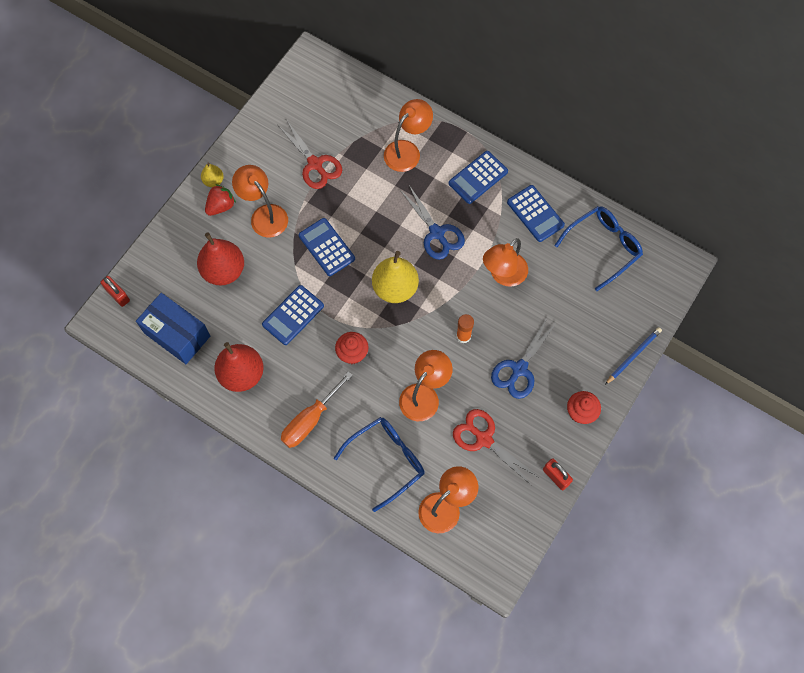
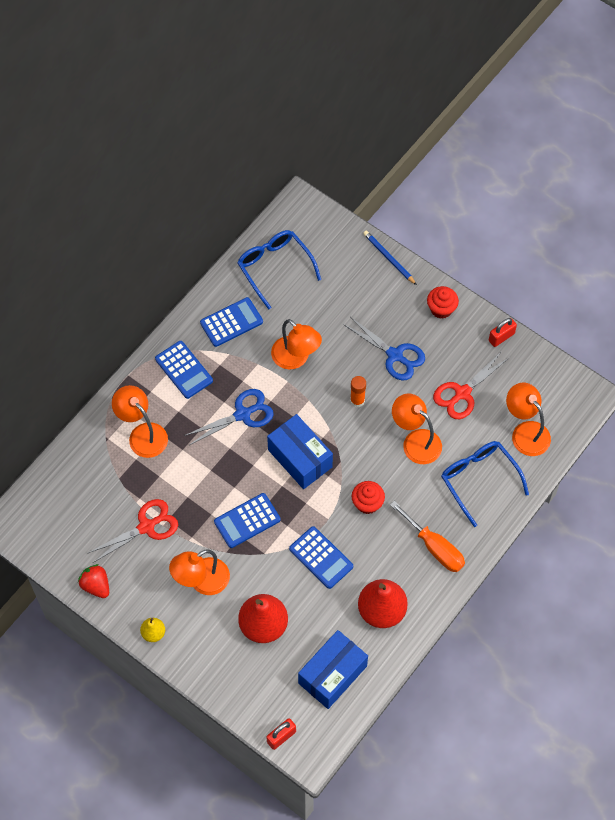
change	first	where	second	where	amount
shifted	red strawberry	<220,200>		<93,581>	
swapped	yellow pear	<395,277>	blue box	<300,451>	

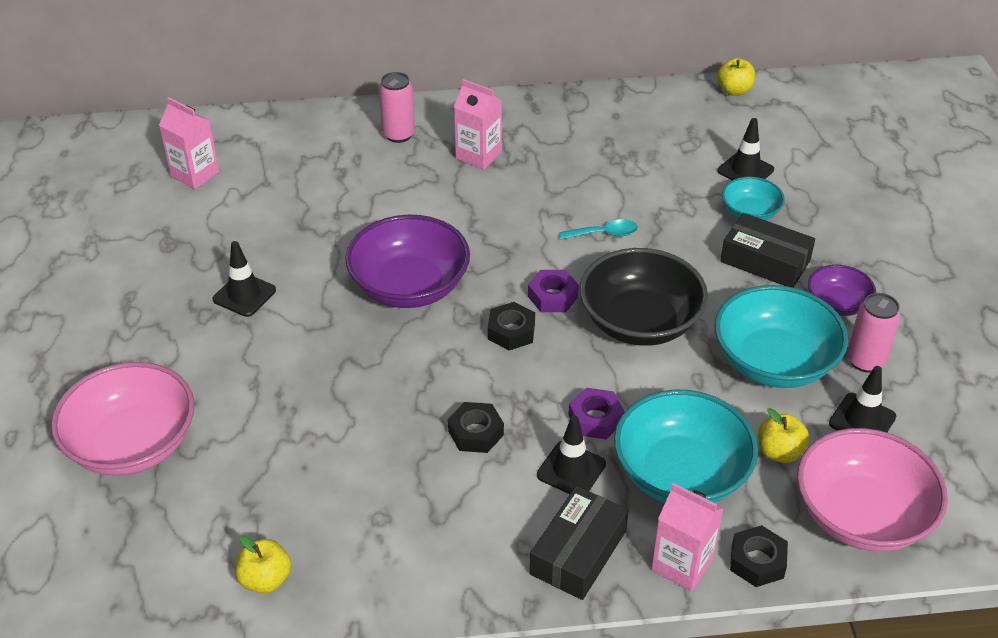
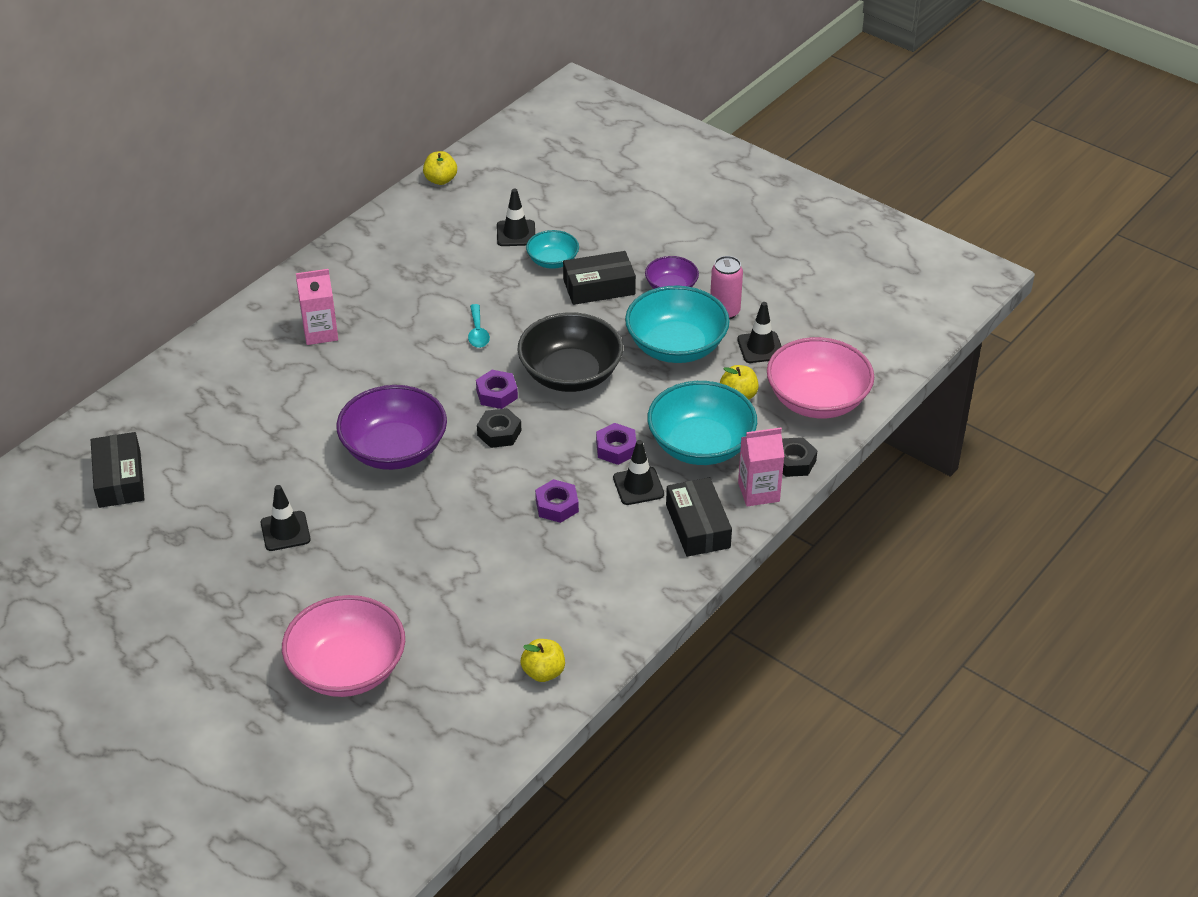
change	first	where	second	where	amount
swapped	pink carton	<189,143>	black box	<118,470>	
rotated	turquoise spoon	<598,229>		<479,326>	135 degrees clockwise
repainted	black nut	<476,427>	purple nut	<557,501>	
gone	pink can	<397,107>			

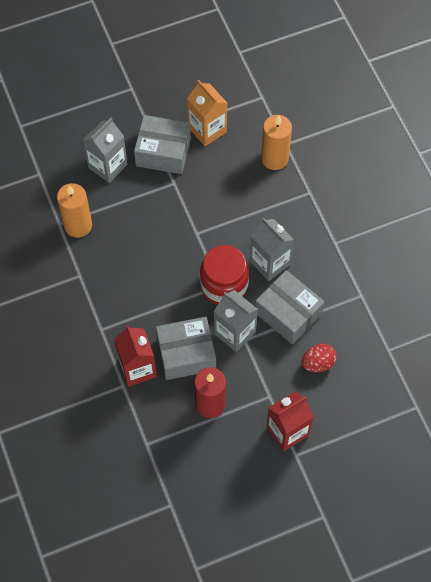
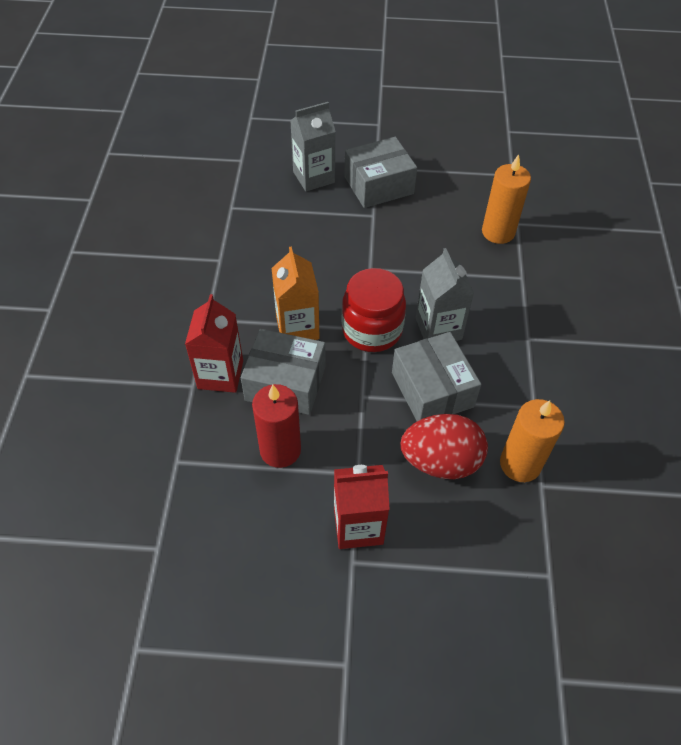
change	first	where	second	where	amount
shifted	orange carton	<207,113>		<295,293>	
rotated	grey box	<162,144>		<380,172>	60 degrees counterclockwise
scaled	red egg	<319,357>		<444,446>	x1.65
shifted	orange candle	<74,210>		<532,440>	
gone	grey carton	<236,321>			

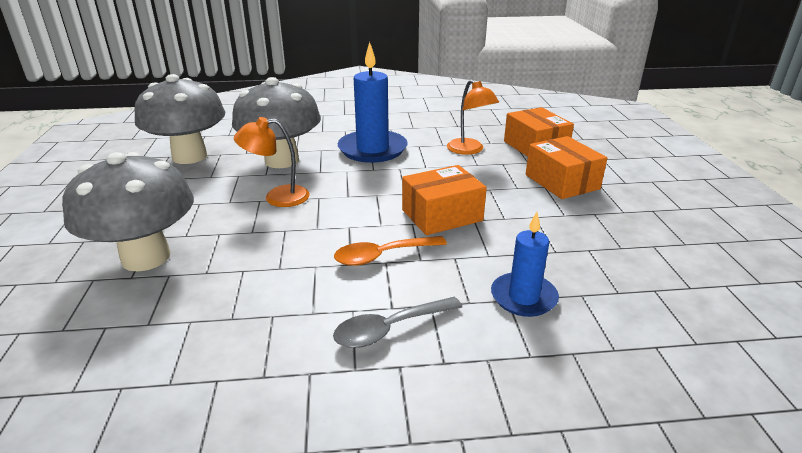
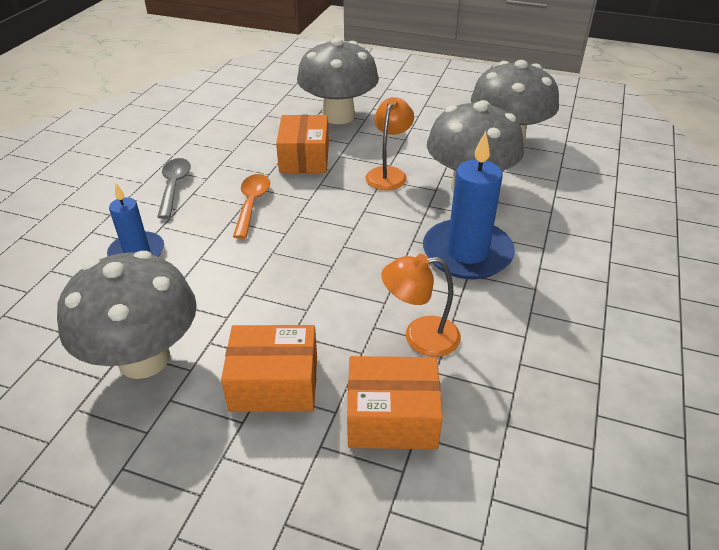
change	first	where	second	where	amount
new			grey mushroom	<127,315>	
shifted	orange box	<444,200>		<302,144>	

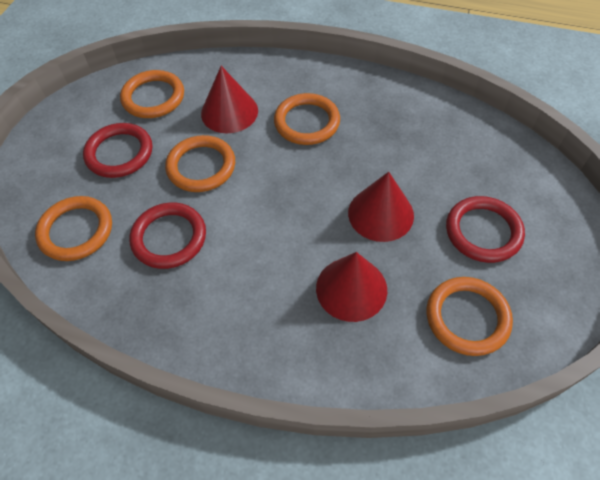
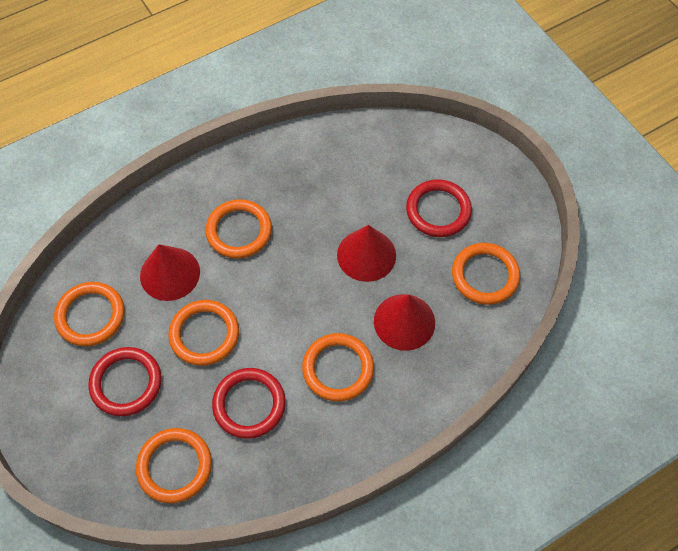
change	first	where	second	where	amount
new			orange ring	<338,367>	

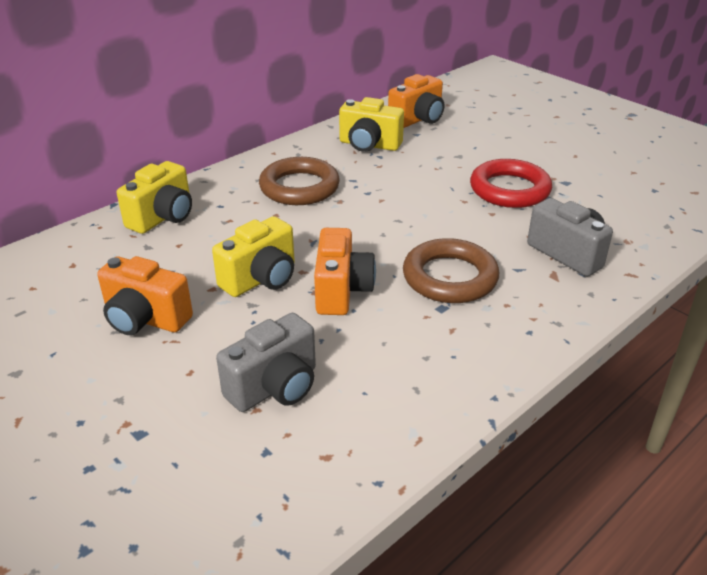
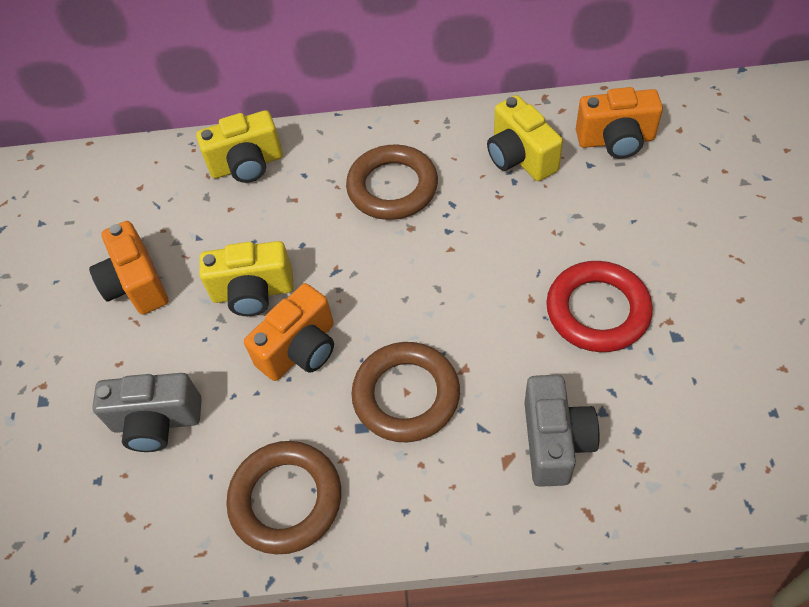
change	first	where	second	where	amount
new			brown ring	<283,497>	

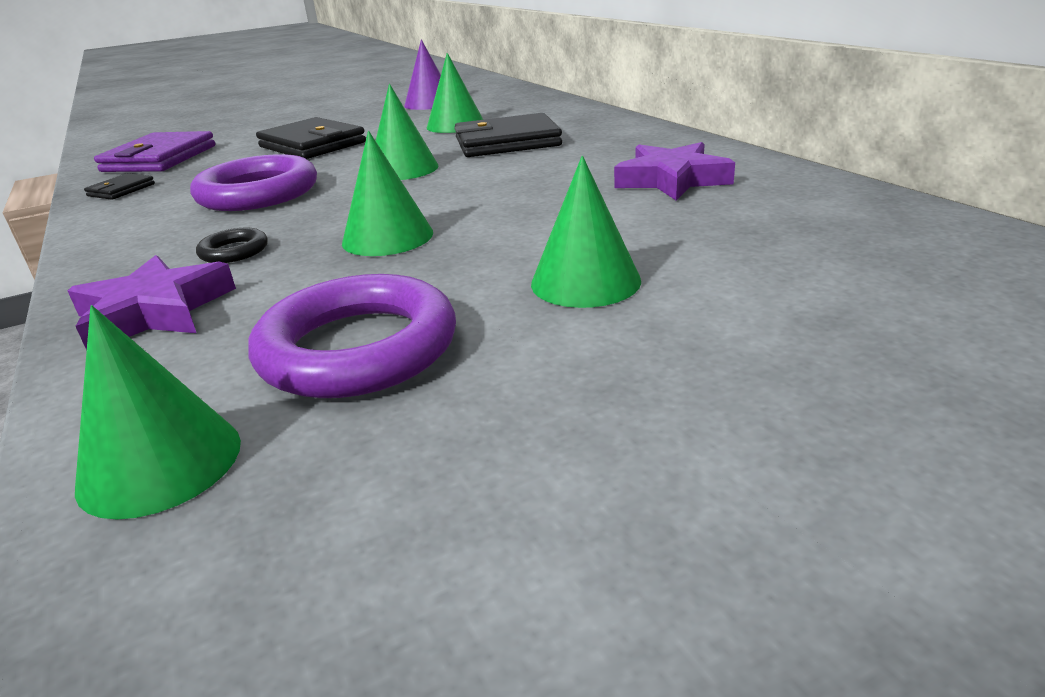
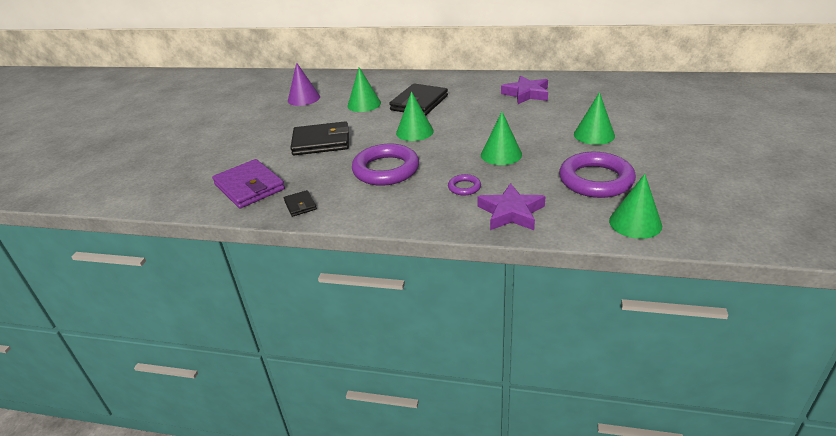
change	first	where	second	where	amount
repainted	black ring	<232,245>	purple ring	<464,184>	

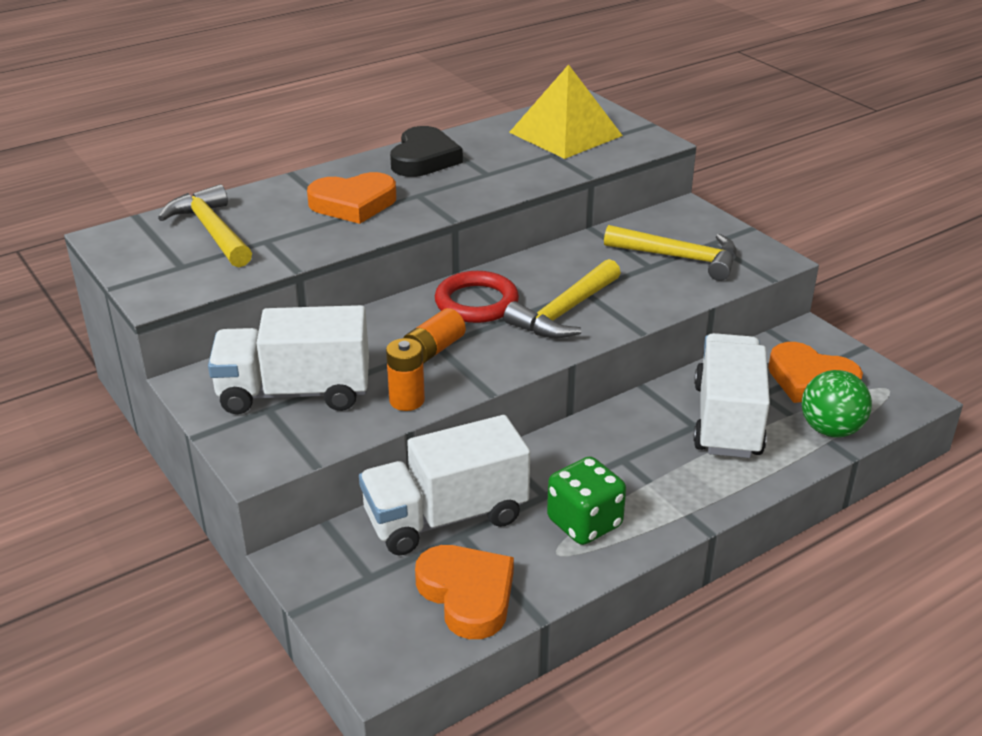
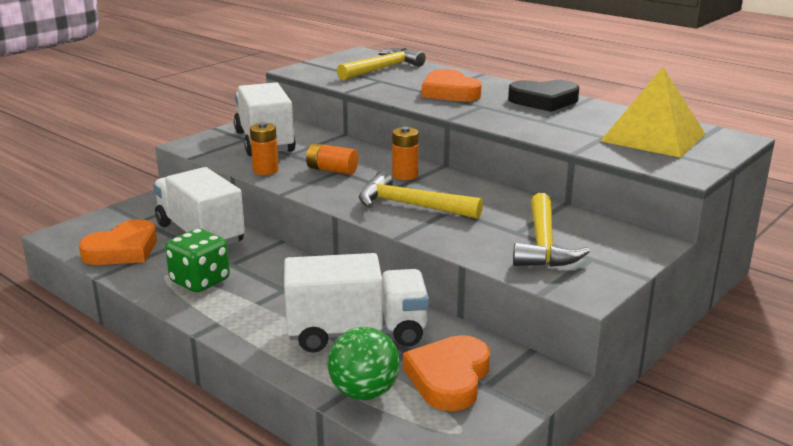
change	first	where	second	where	amount
swapped	red ring	<477,297>	orange battery	<405,153>	

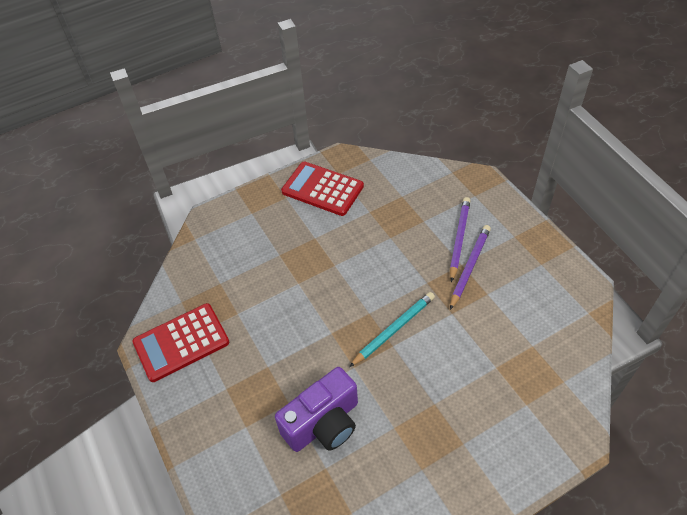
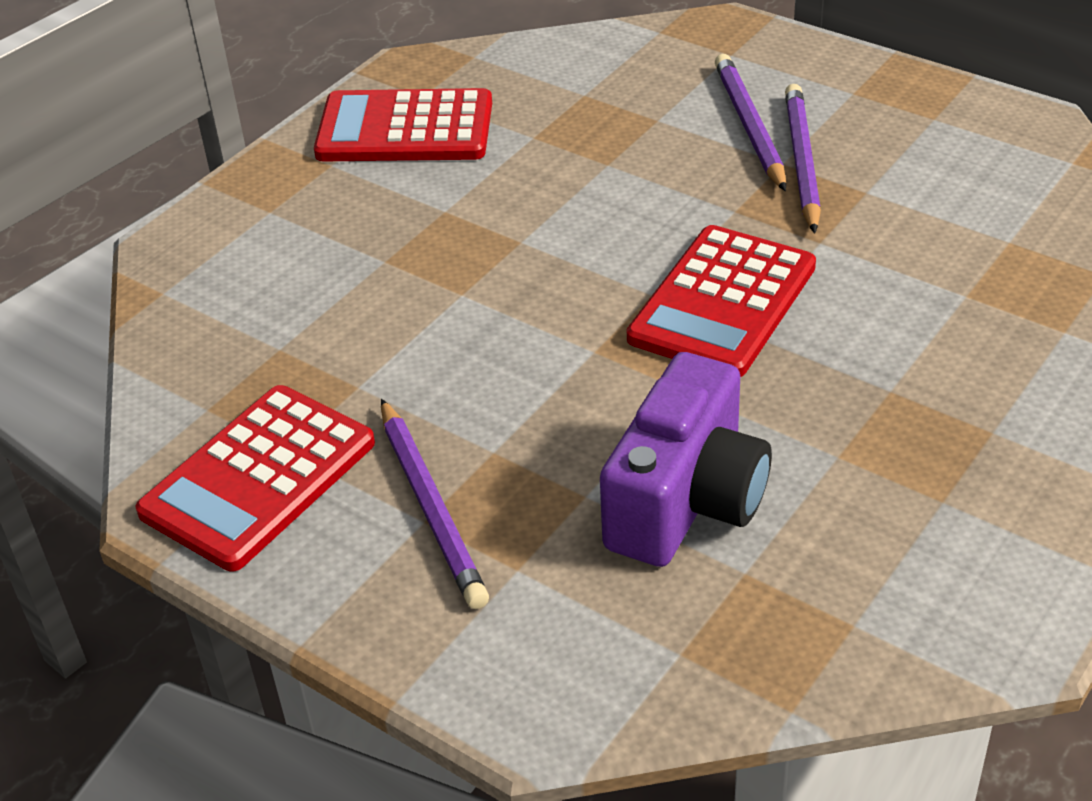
change	first	where	second	where	amount
new			purple pencil	<435,504>	
swapped	turquoise pencil	<392,329>	red calculator	<721,301>	

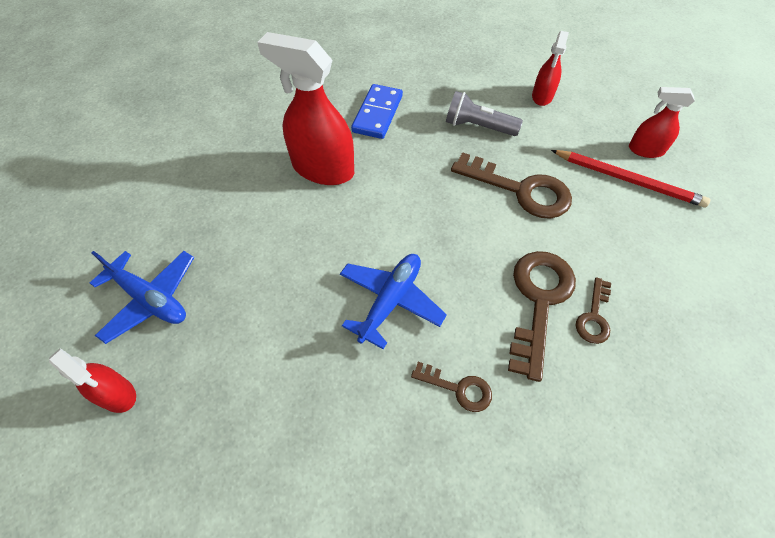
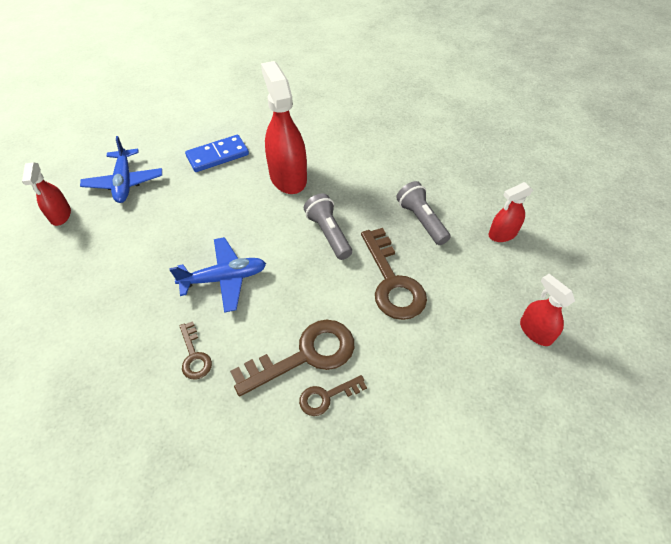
change	first	where	second	where	amount
shifted	blue domino	<377,111>		<217,153>	
new			grey flashlight	<328,226>	
gone	red pencil	<630,178>			

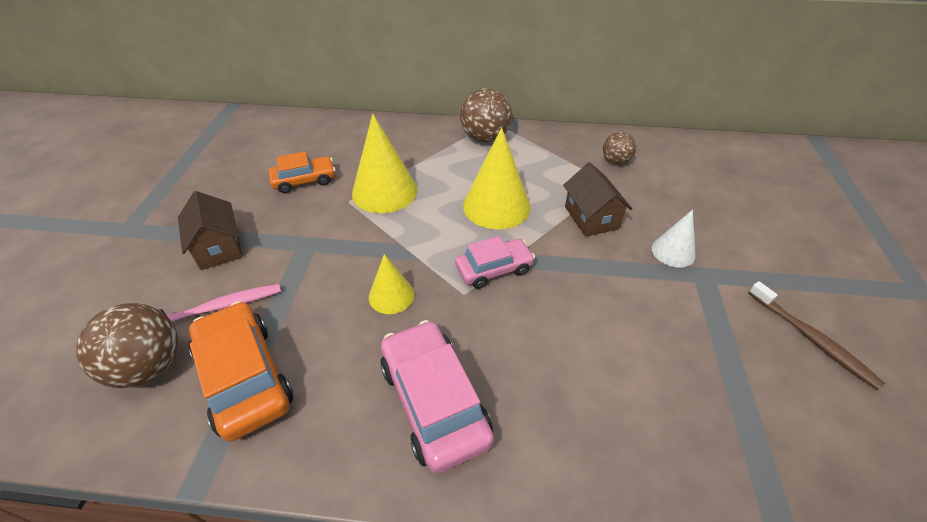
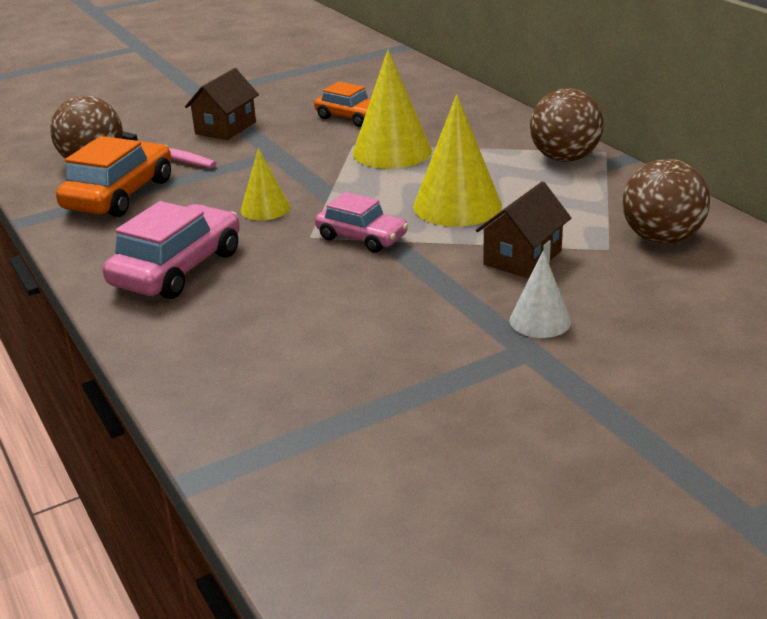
change	first	where	second	where	amount
scaled	brown ball	<620,148>		<666,201>	x1.70
gone	brown toothbrush	<817,335>			

